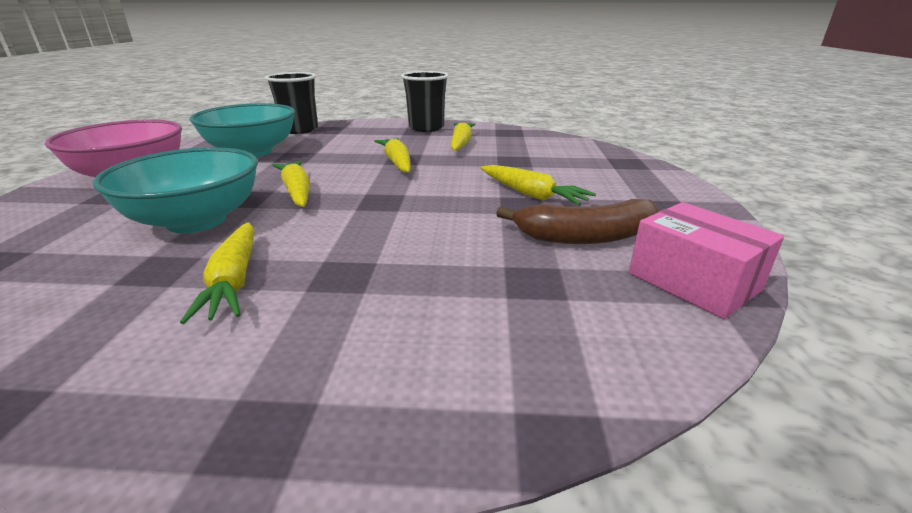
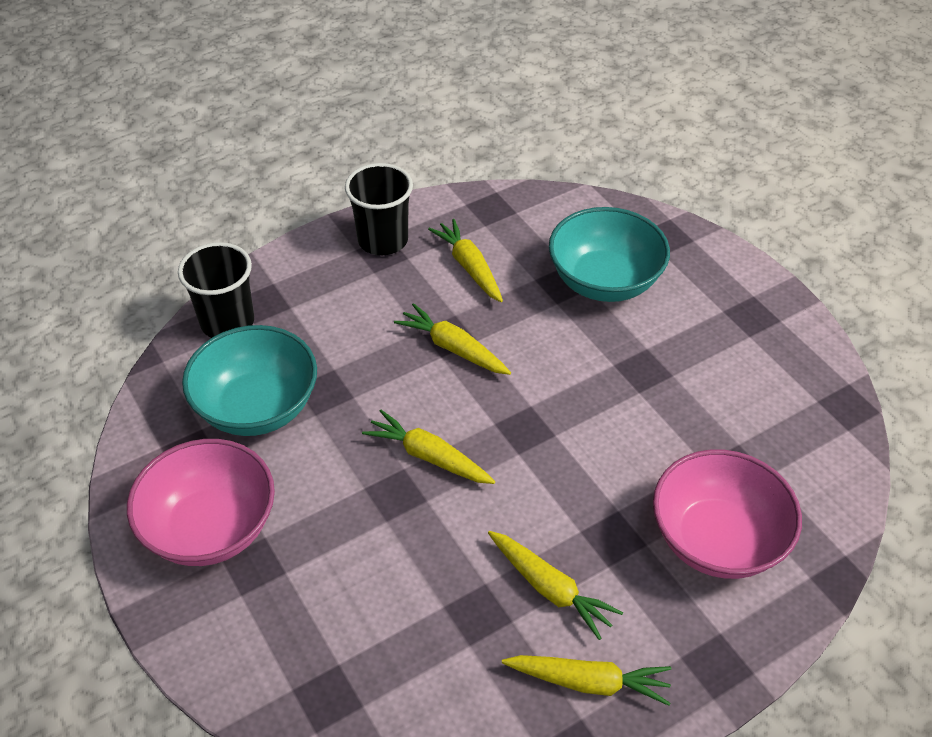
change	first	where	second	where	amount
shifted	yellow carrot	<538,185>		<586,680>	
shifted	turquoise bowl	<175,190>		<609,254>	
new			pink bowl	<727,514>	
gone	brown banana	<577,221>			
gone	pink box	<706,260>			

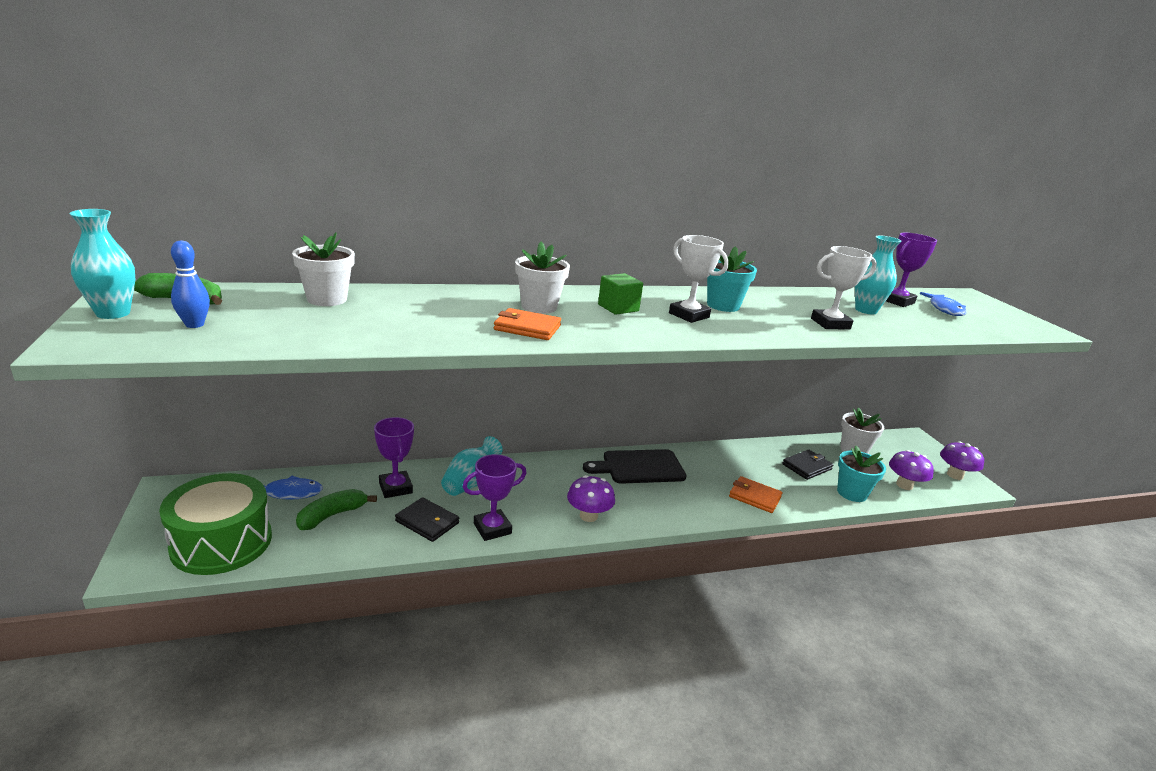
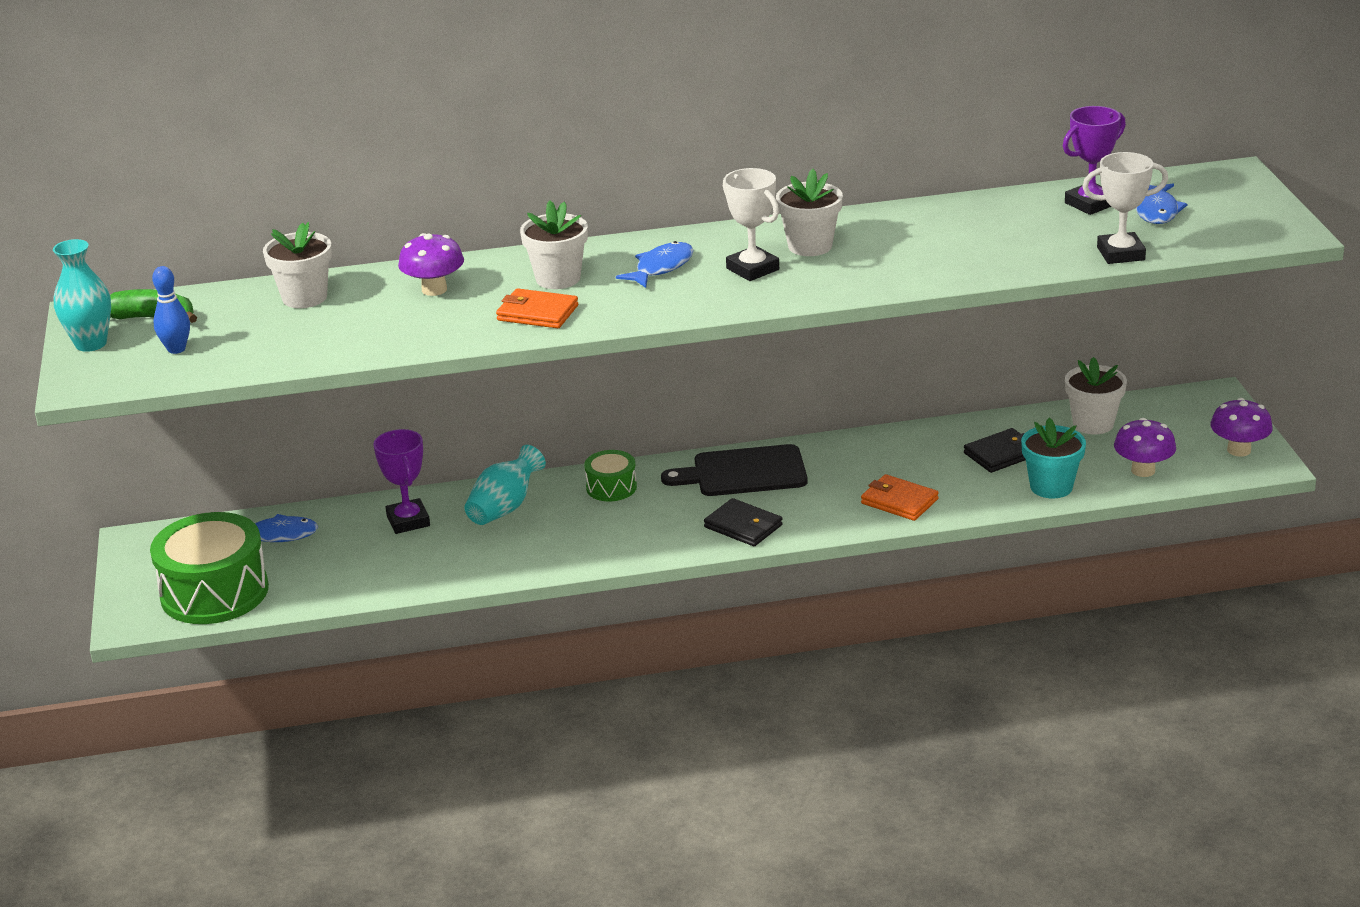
change	first	where	second	where	amount
shifted	purple mushroom	<591,498>		<431,264>	
new			green drum	<610,475>	
swapped	green cube	<620,294>	blue fish	<654,264>	
shifted	black wallet	<427,519>		<743,522>	
repainted	turquoise flower pot	<732,279>	white flower pot	<809,212>	
shifted	white trophy	<844,287>		<1125,208>	
gone	green banana	<336,509>			
gone	purple trophy	<494,497>			
gone	turquoise vase	<878,274>			

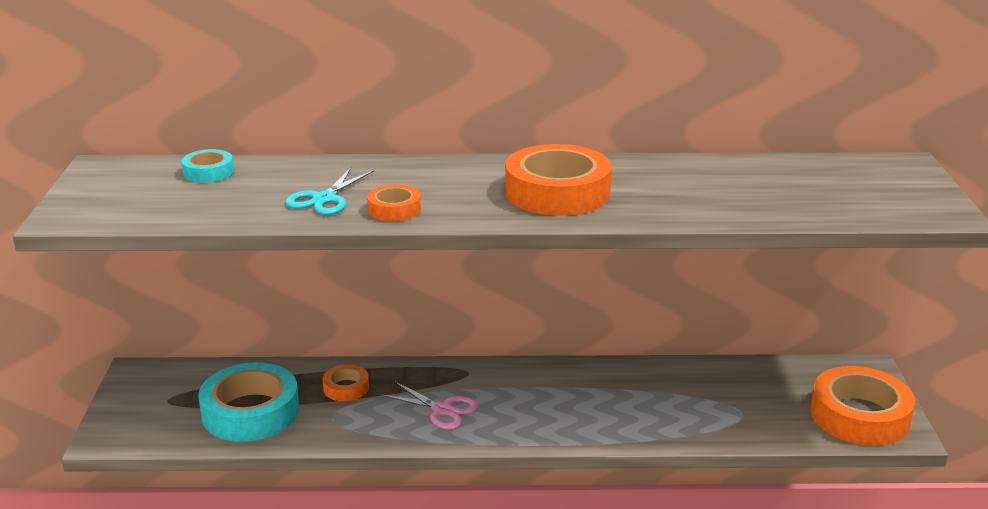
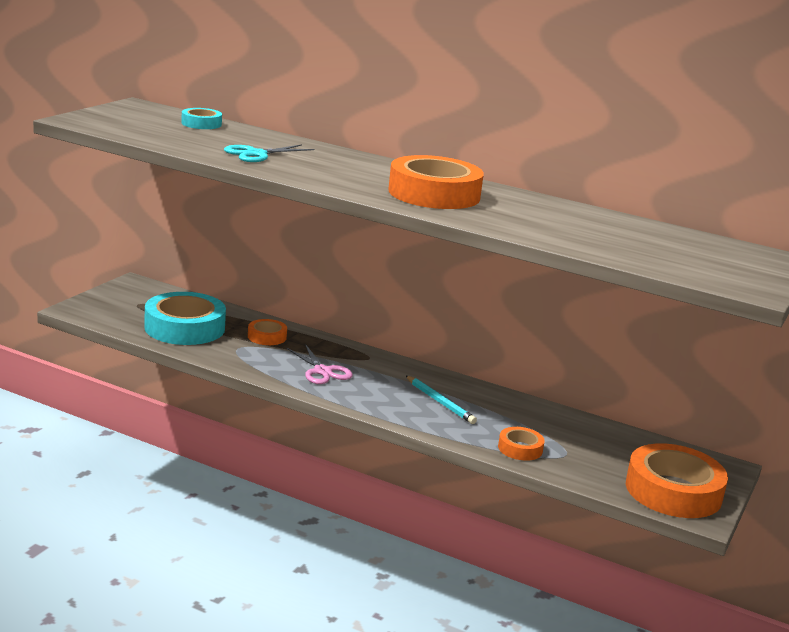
change	first	where	second	where	amount
new			turquoise pencil	<441,400>	
shifted	orange tape	<394,203>		<521,444>	

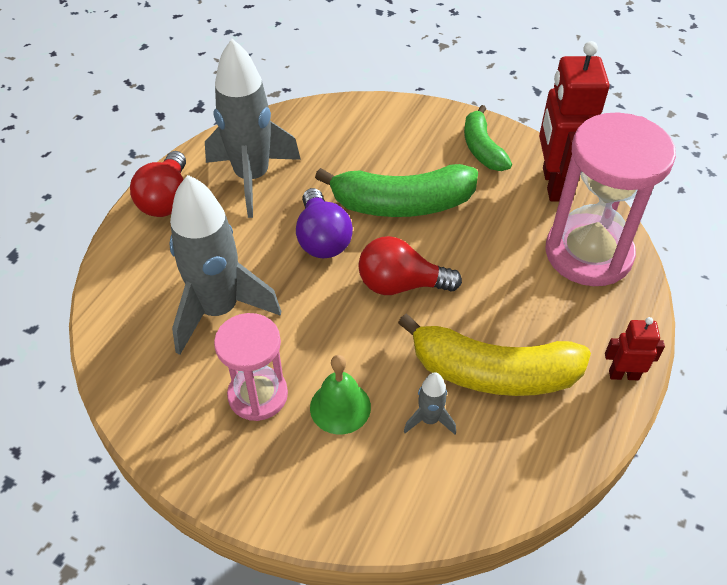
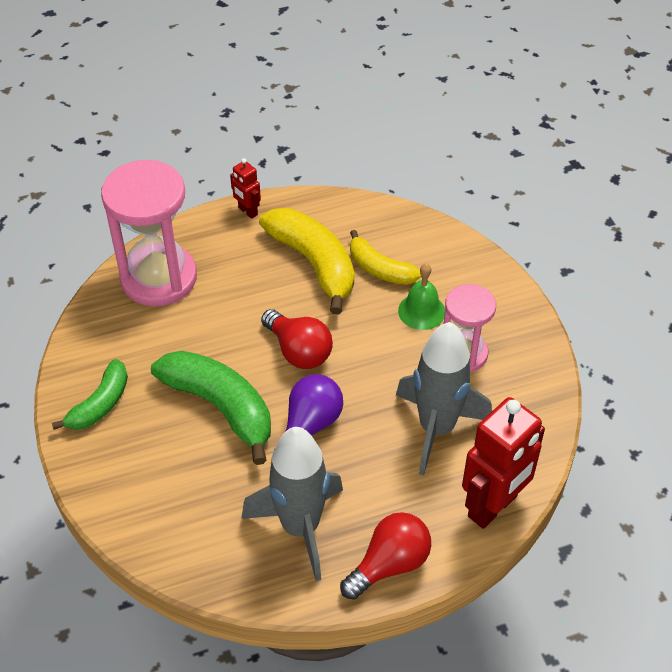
change	first	where	second	where	amount
swapped	grey rocket	<430,403>	yellow banana	<385,257>	
shifted	red robot	<574,121>		<503,463>	

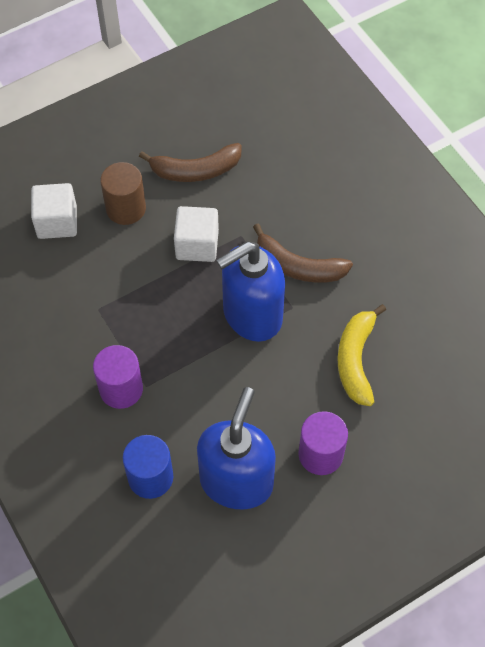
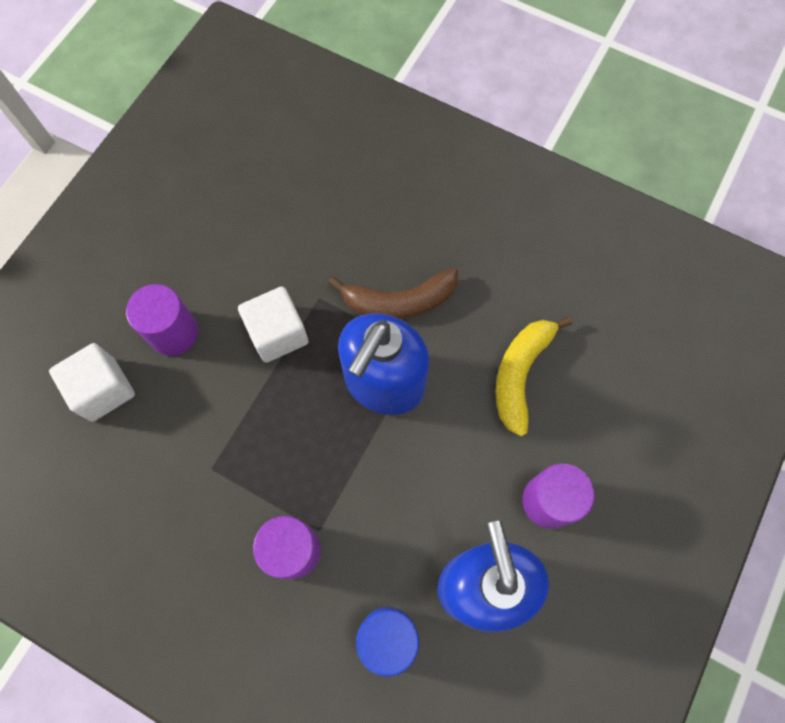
change	first	where	second	where	amount
repainted	brown cylinder	<123,193>	purple cylinder	<162,320>	
rotated	yellow banana	<362,355>		<533,376>	45 degrees clockwise
gone	brown banana	<190,162>			

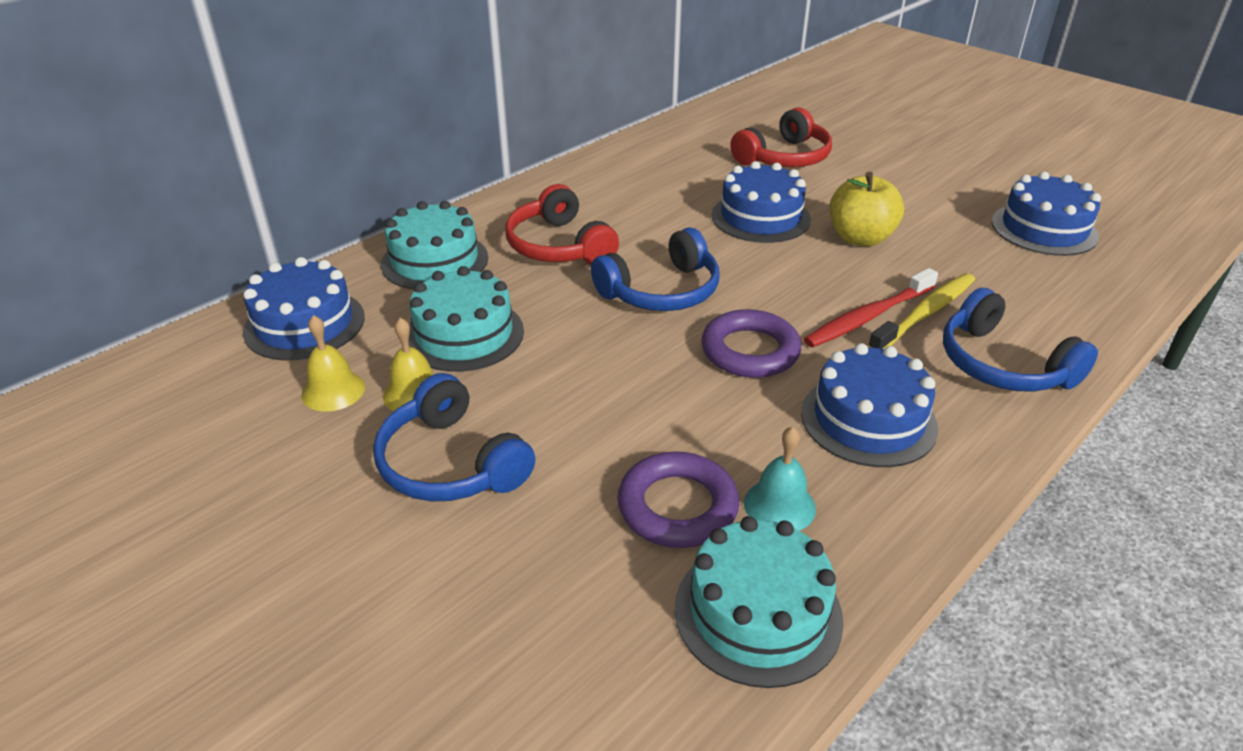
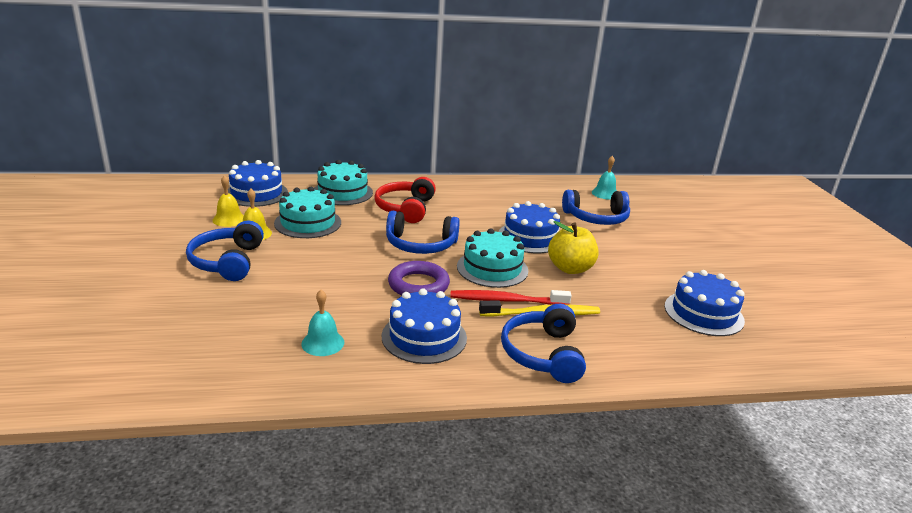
change	first	where	second	where	amount
shifted	turquoise cake	<759,602>		<492,258>	
repainted	red headphones	<781,137>	blue headphones	<596,207>	
new			turquoise bell	<604,178>	
gone	purple ring	<678,499>			

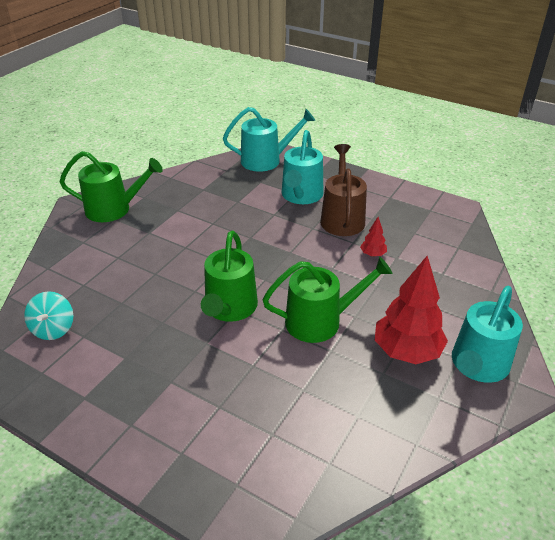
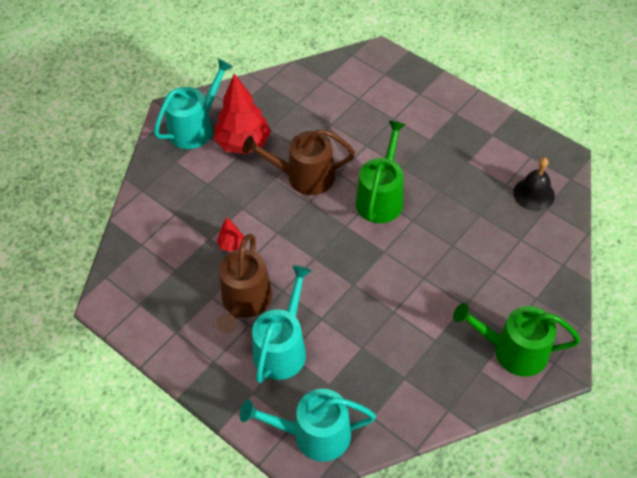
change	first	where	second	where	amount
repainted	green watering can	<327,300>	brown watering can	<299,162>	
swapped	turquoise spinning top	<48,315>	black bell	<534,184>	

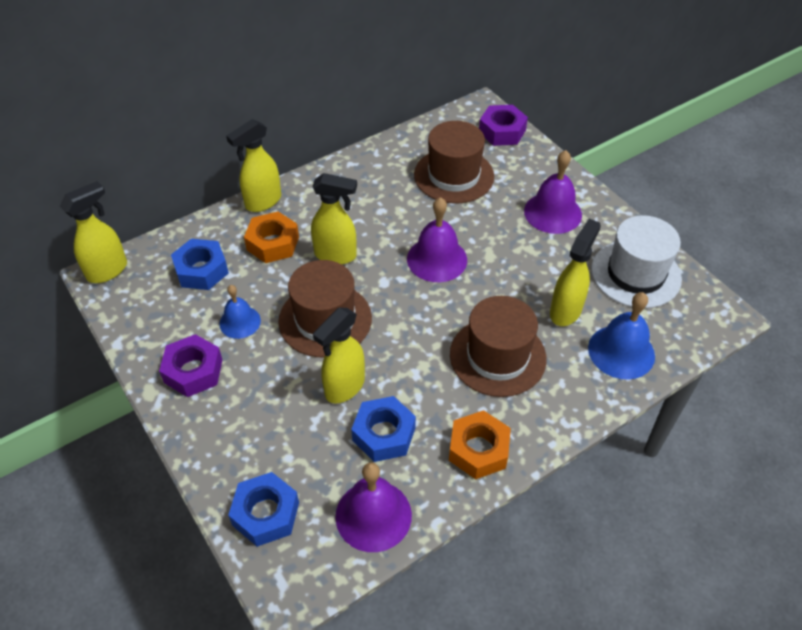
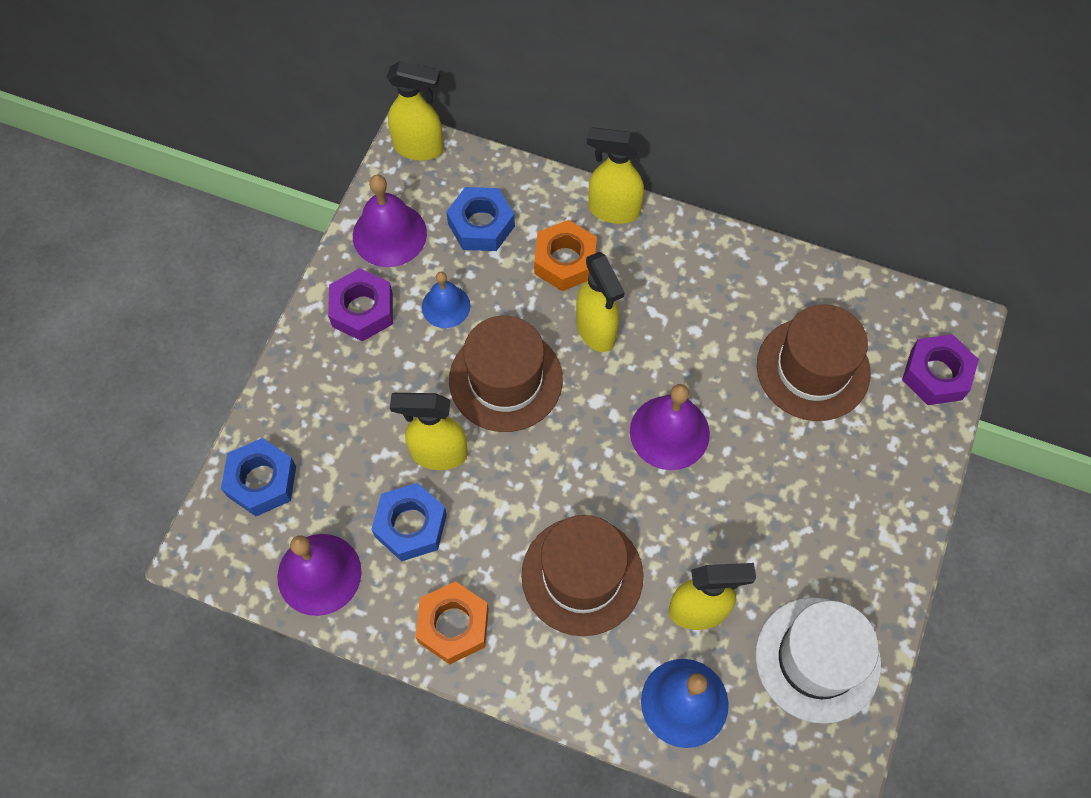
change	first	where	second	where	amount
shifted	purple bell	<553,192>		<390,221>	

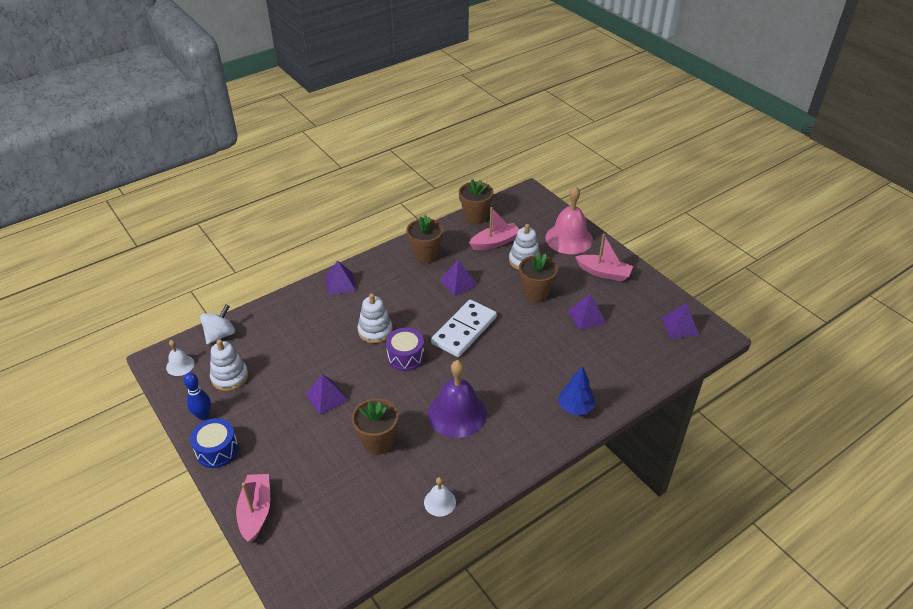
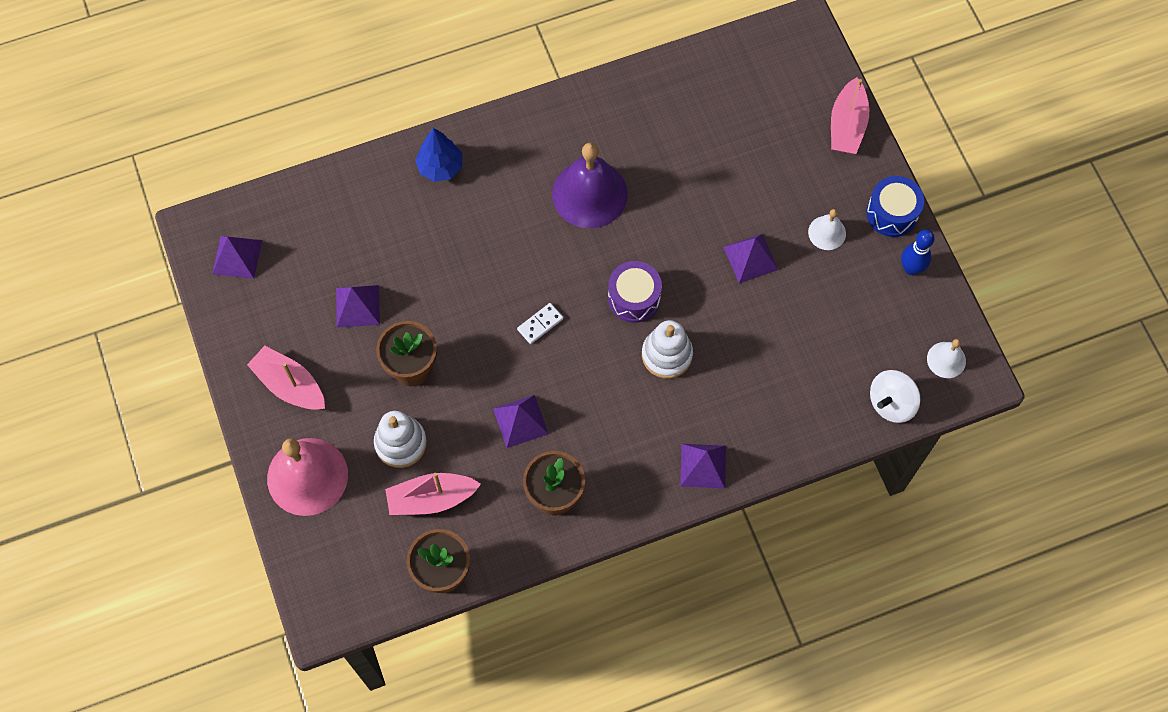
change	first	where	second	where	amount
scaled	white domino	<464,328>		<540,323>	x0.43
shifted	white bell	<440,497>		<827,229>	
gone	white stacking toy	<229,365>			
gone	brown flower pot	<375,426>			

